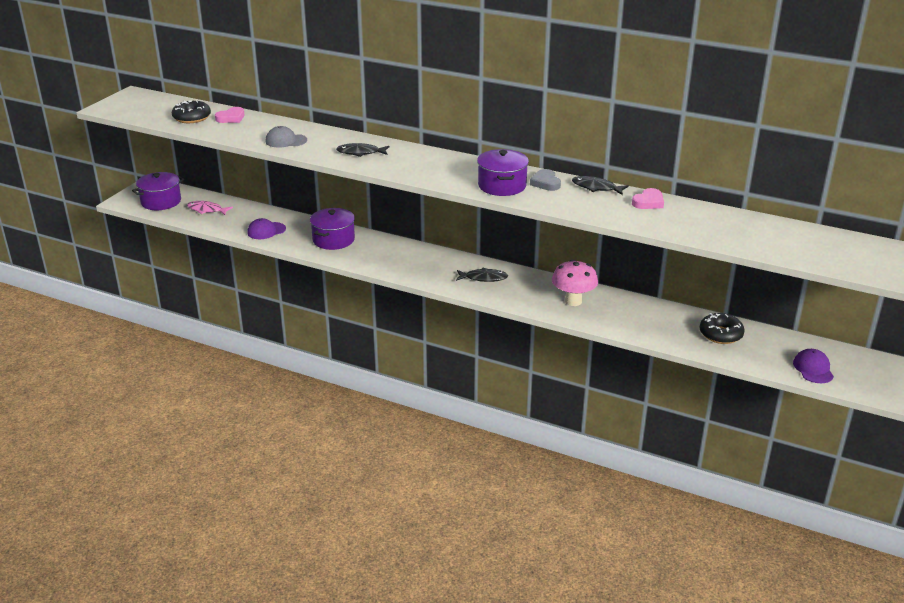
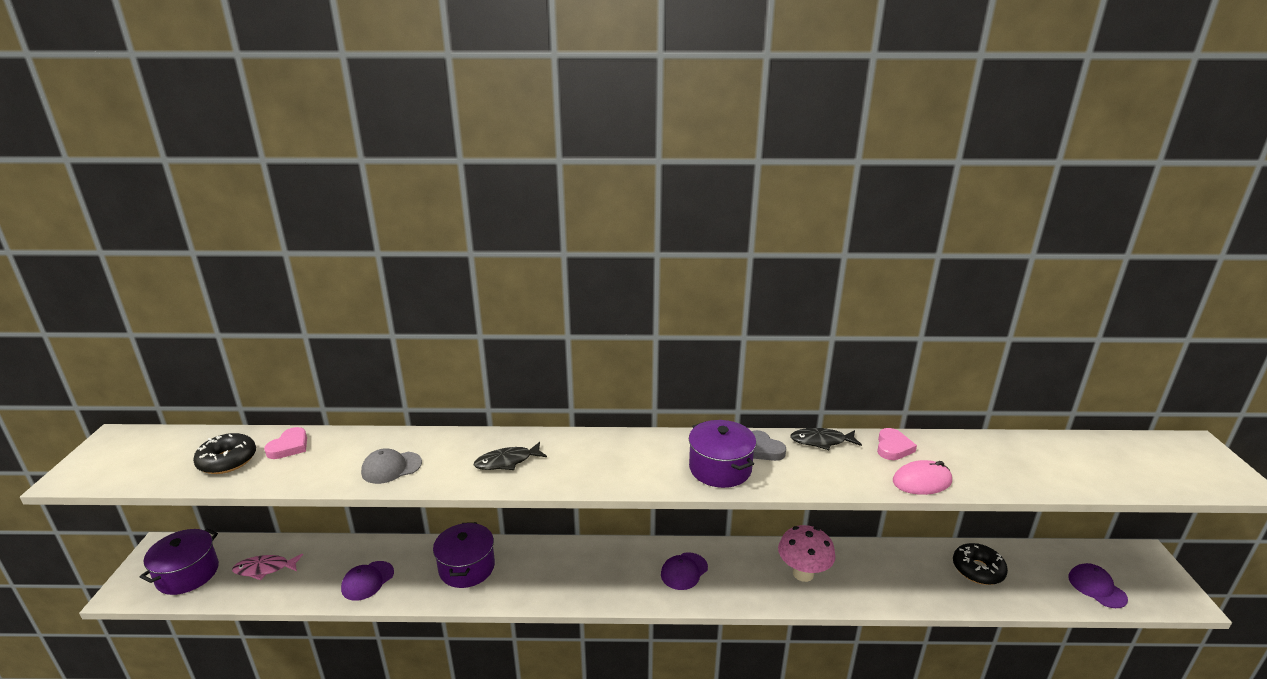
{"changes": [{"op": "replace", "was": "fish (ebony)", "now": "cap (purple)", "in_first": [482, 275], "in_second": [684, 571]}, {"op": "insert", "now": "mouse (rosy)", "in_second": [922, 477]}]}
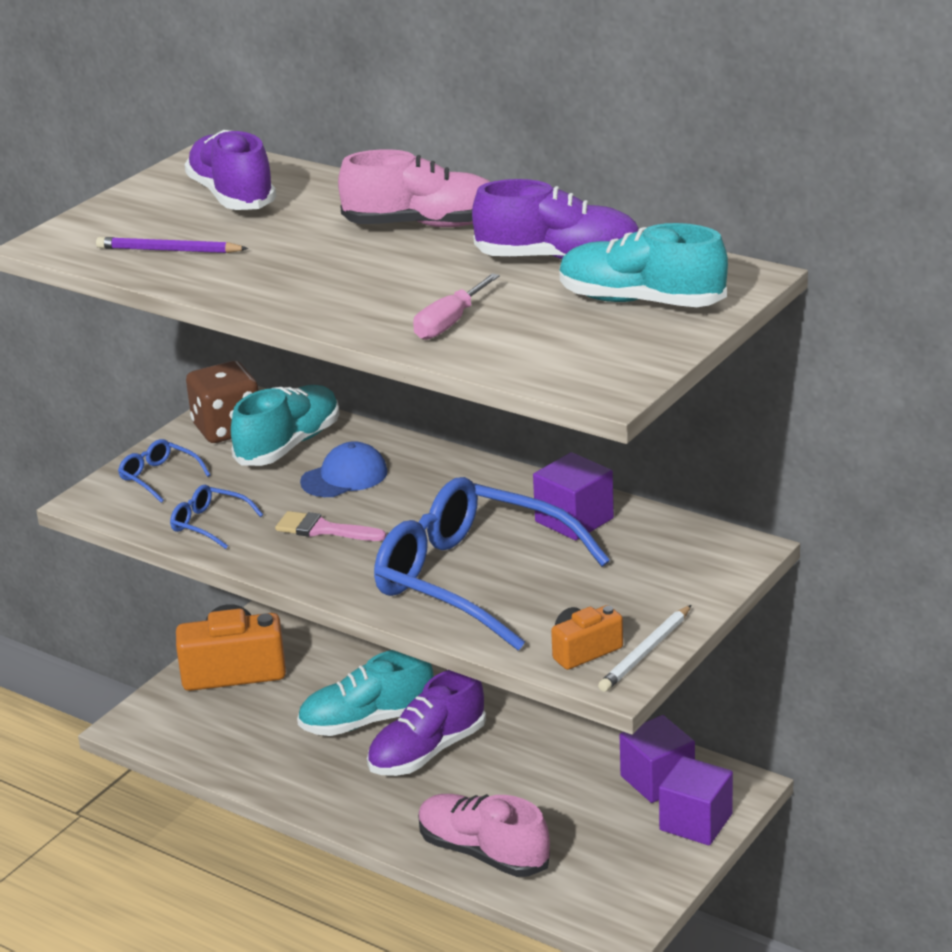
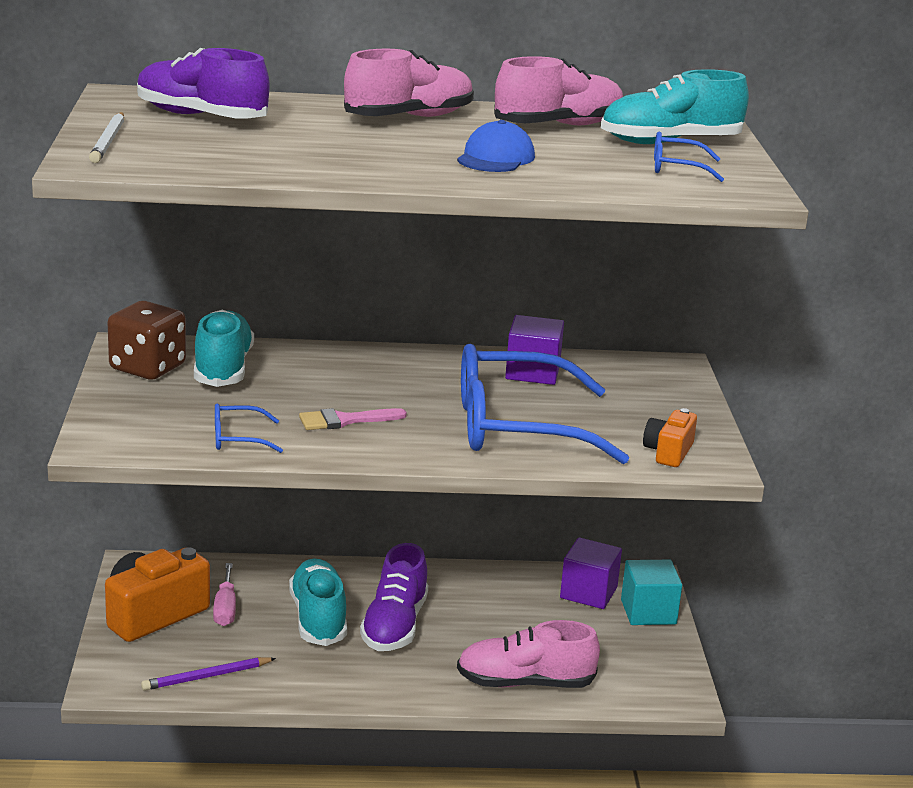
{"changes": [{"op": "recolor", "was": "lace-up shoe (purple)", "now": "lace-up shoe (rosy)", "in_first": [555, 219], "in_second": [558, 90]}, {"op": "move", "was": "lead pencil (purple)", "in_first": [172, 245], "in_second": [208, 674]}, {"op": "move", "was": "hand screwdriver (rosy)", "in_first": [456, 306], "in_second": [224, 594]}, {"op": "move", "was": "glasses (blue)", "in_first": [164, 471], "in_second": [689, 157]}, {"op": "move", "was": "cap (blue)", "in_first": [343, 469], "in_second": [496, 146]}, {"op": "move", "was": "lead pencil (white)", "in_first": [644, 648], "in_second": [106, 137]}, {"op": "rotate", "was": "lace-up shoe (teal)", "in_first": [365, 693], "in_second": [318, 602], "clockwise": 135}, {"op": "recolor", "was": "solid cube (purple)", "now": "solid cube (teal)", "in_first": [696, 800], "in_second": [651, 592]}]}
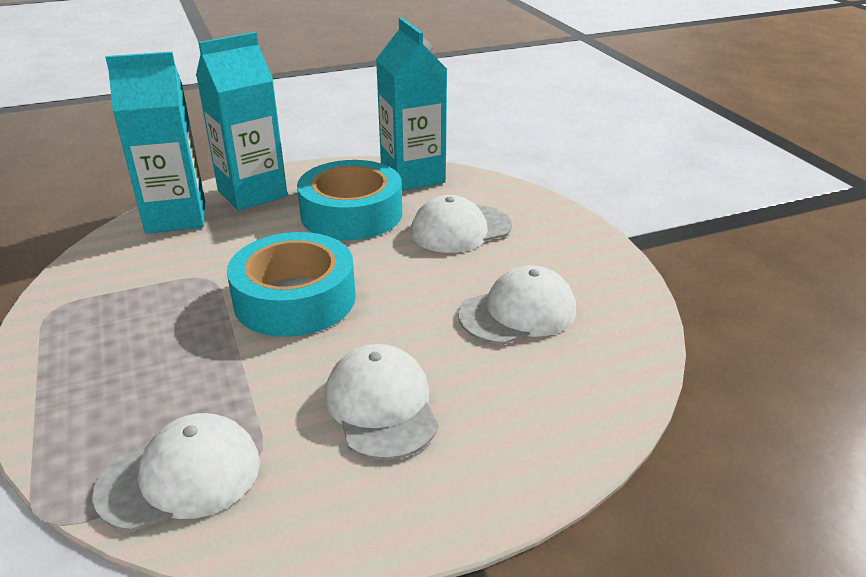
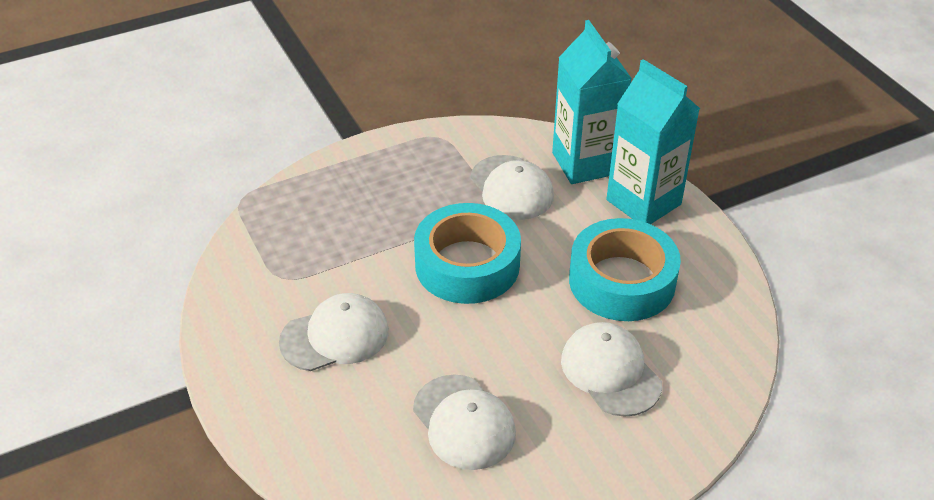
{"changes": [{"op": "delete", "was": "juice carton (teal)", "in_first": [411, 104]}, {"op": "move", "was": "cap (white)", "in_first": [176, 472], "in_second": [512, 187]}]}
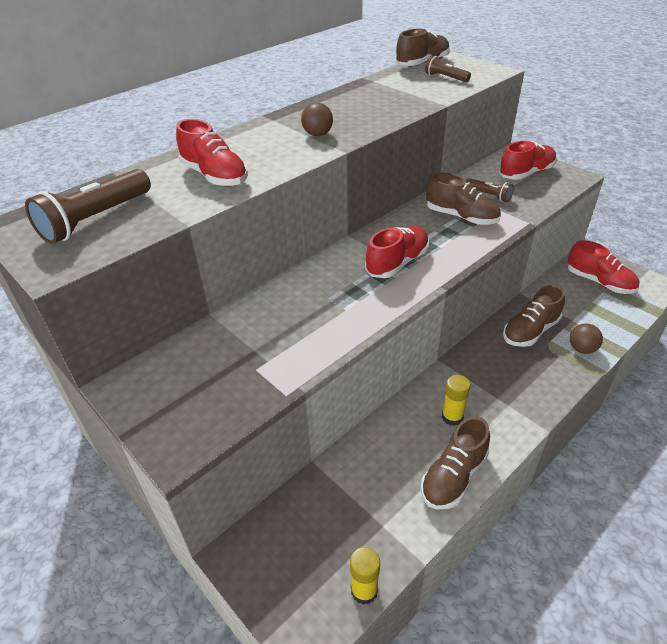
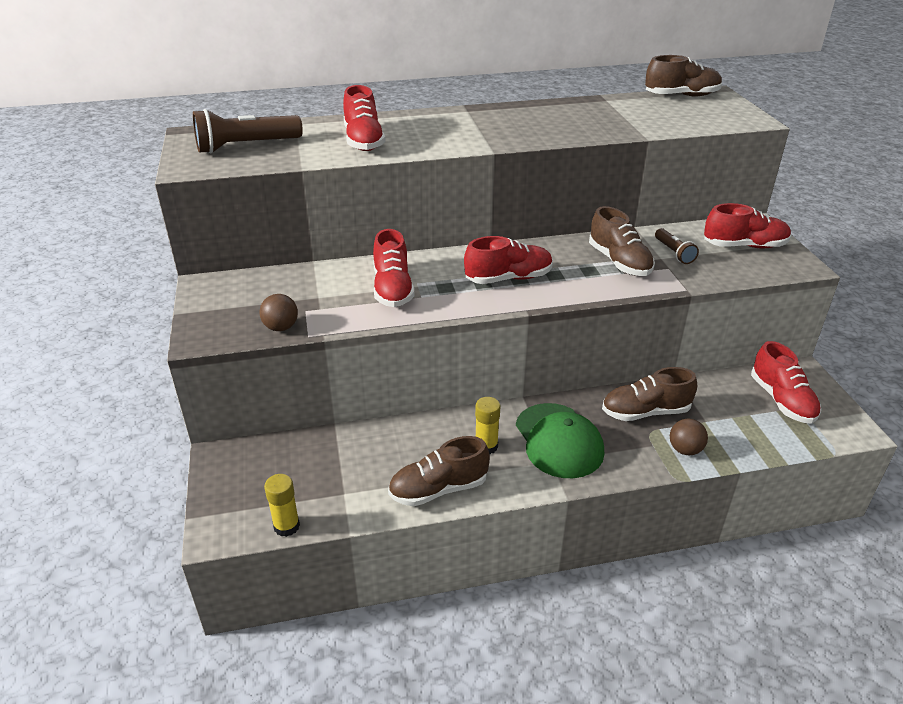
{"changes": [{"op": "delete", "was": "flashlight (russet)", "in_first": [448, 68]}, {"op": "move", "was": "play ball (russet)", "in_first": [317, 119], "in_second": [278, 312]}, {"op": "insert", "now": "lace-up shoe (red)", "in_second": [394, 268]}, {"op": "insert", "now": "cap (emerald)", "in_second": [560, 440]}]}
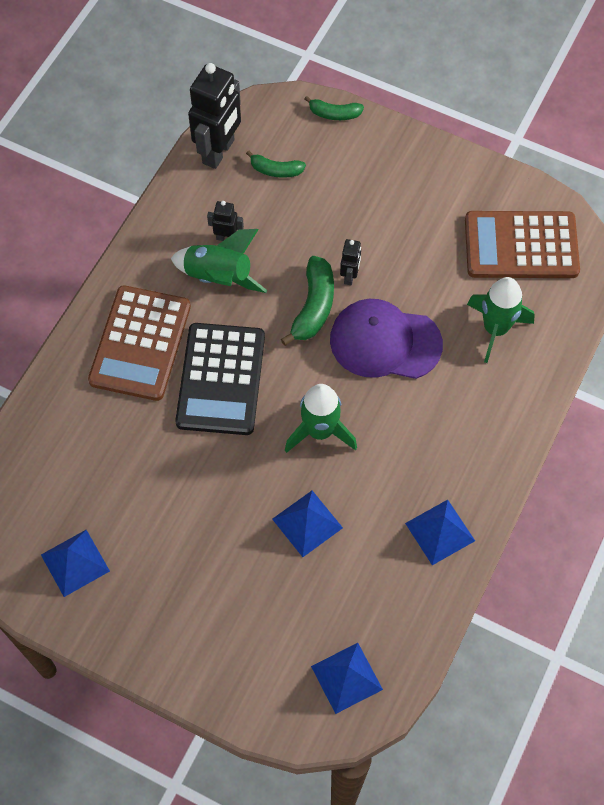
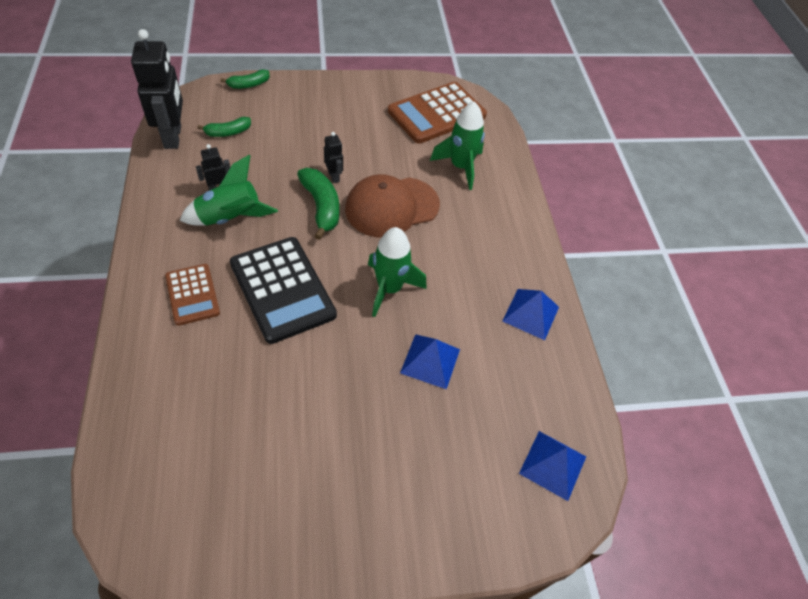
{"changes": [{"op": "resize", "was": "pocket calculator (russet)", "in_first": [139, 343], "in_second": [192, 295], "ratio": 0.58}, {"op": "recolor", "was": "cap (purple)", "now": "cap (russet)", "in_first": [386, 339], "in_second": [392, 206]}, {"op": "delete", "was": "pyramid shape (blue)", "in_first": [75, 563]}]}
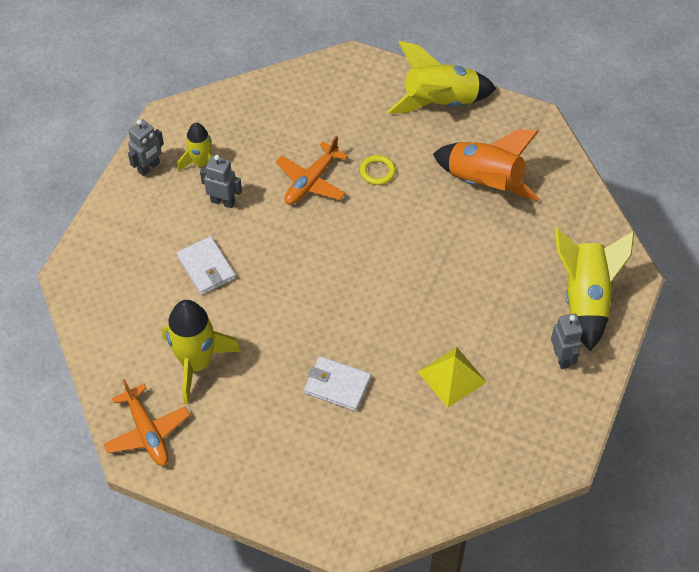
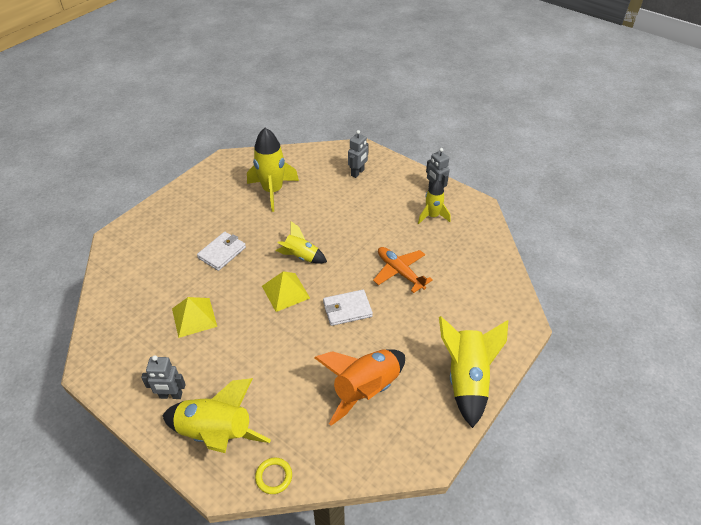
{"changes": [{"op": "move", "was": "toy robot (grey)", "in_first": [221, 181], "in_second": [358, 154]}, {"op": "move", "was": "ring (yellow)", "in_first": [378, 170], "in_second": [273, 476]}, {"op": "move", "was": "card wallet (white)", "in_first": [206, 265], "in_second": [348, 307]}, {"op": "delete", "was": "toy plane (bright orange)", "in_first": [147, 422]}, {"op": "insert", "now": "rocket (yellow)", "in_second": [301, 242]}, {"op": "insert", "now": "pyramid shape (yellow)", "in_second": [286, 291]}]}
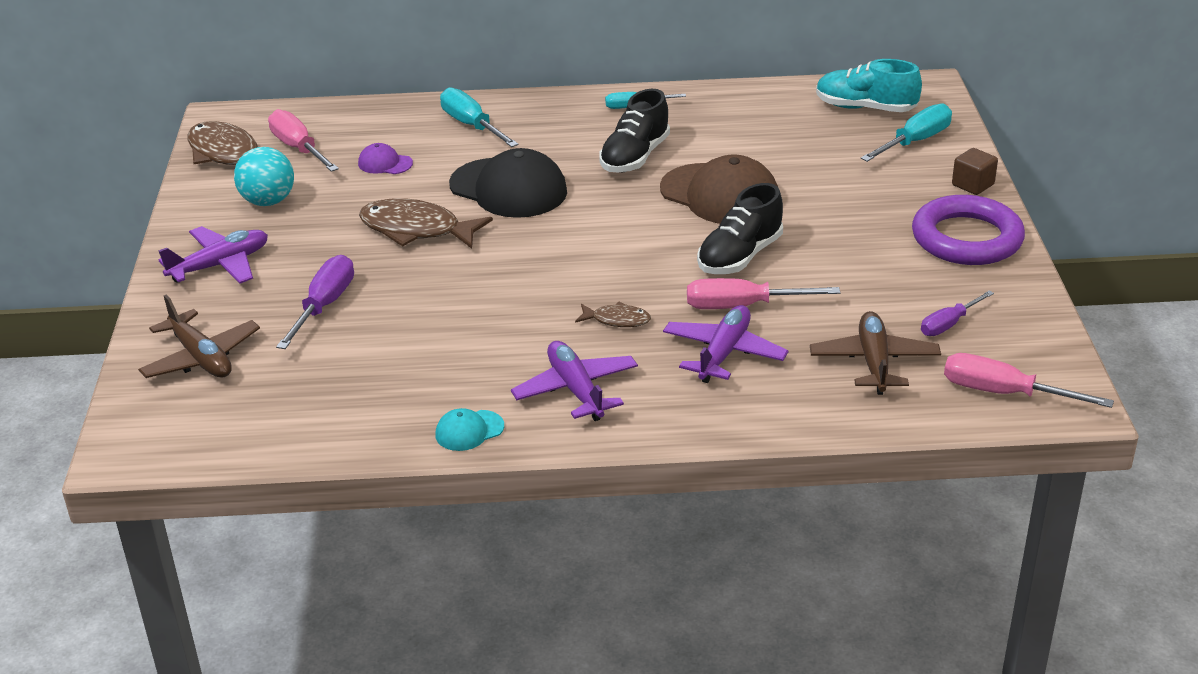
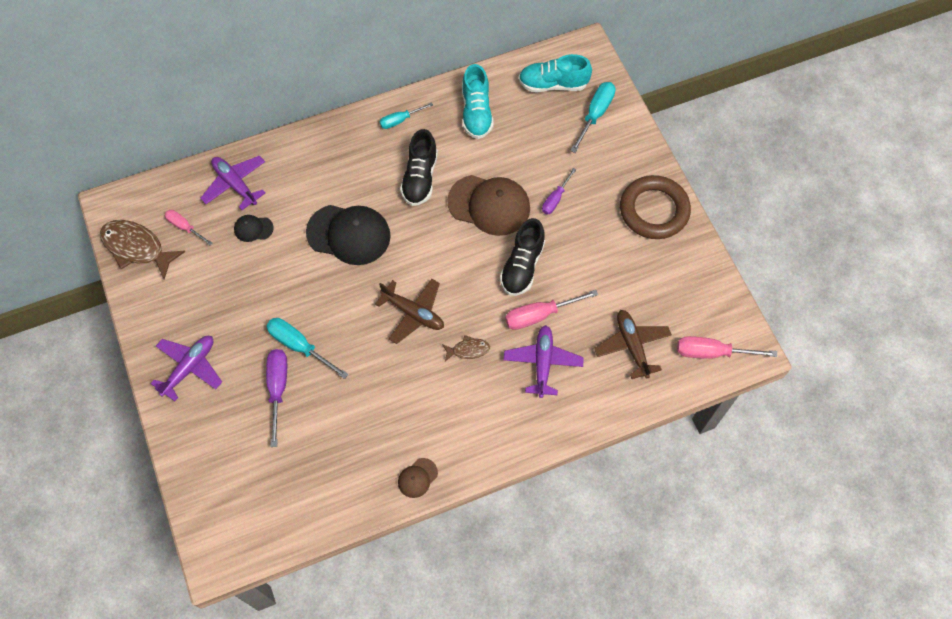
{"changes": [{"op": "move", "was": "hand screwdriver (teal)", "in_first": [479, 117], "in_second": [307, 348]}, {"op": "resize", "was": "hand screwdriver (rosy)", "in_first": [303, 140], "in_second": [189, 228], "ratio": 0.64}, {"op": "recolor", "was": "cap (purple)", "now": "cap (ebony)", "in_first": [385, 158], "in_second": [254, 228]}, {"op": "delete", "was": "play ball (teal)", "in_first": [264, 176]}, {"op": "delete", "was": "solid cube (russet)", "in_first": [975, 171]}, {"op": "recolor", "was": "ring (purple)", "now": "ring (russet)", "in_first": [968, 230], "in_second": [655, 207]}, {"op": "delete", "was": "fish (russet)", "in_first": [426, 223]}, {"op": "move", "was": "hand screwdriver (purple)", "in_first": [957, 313], "in_second": [559, 191]}, {"op": "move", "was": "toy plane (russet)", "in_first": [199, 336], "in_second": [409, 311]}, {"op": "move", "was": "toy plane (purple)", "in_first": [574, 381], "in_second": [232, 183]}, {"op": "recolor", "was": "cap (teal)", "now": "cap (russet)", "in_first": [469, 429], "in_second": [418, 478]}, {"op": "insert", "now": "lace-up shoe (teal)", "in_second": [478, 101]}]}
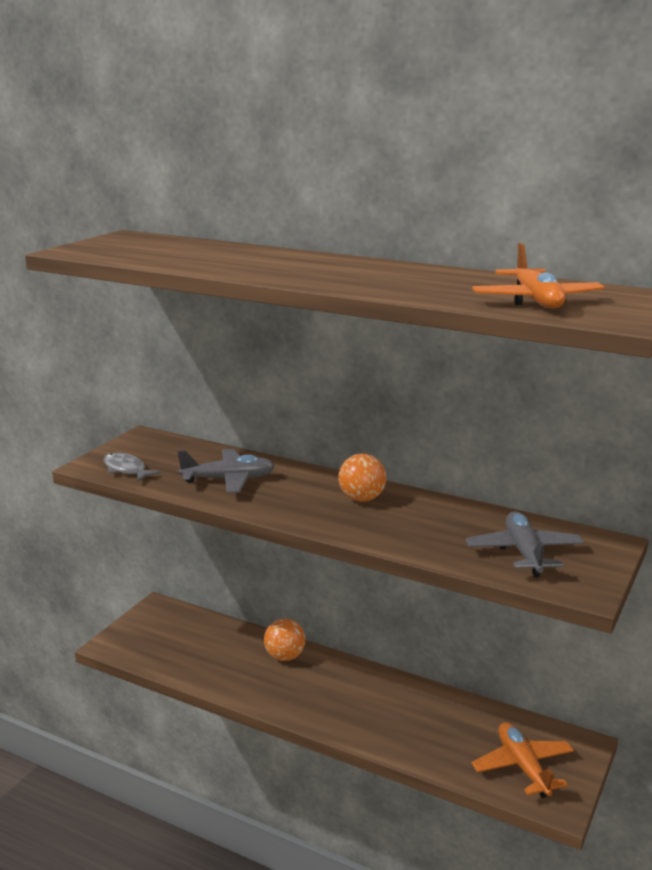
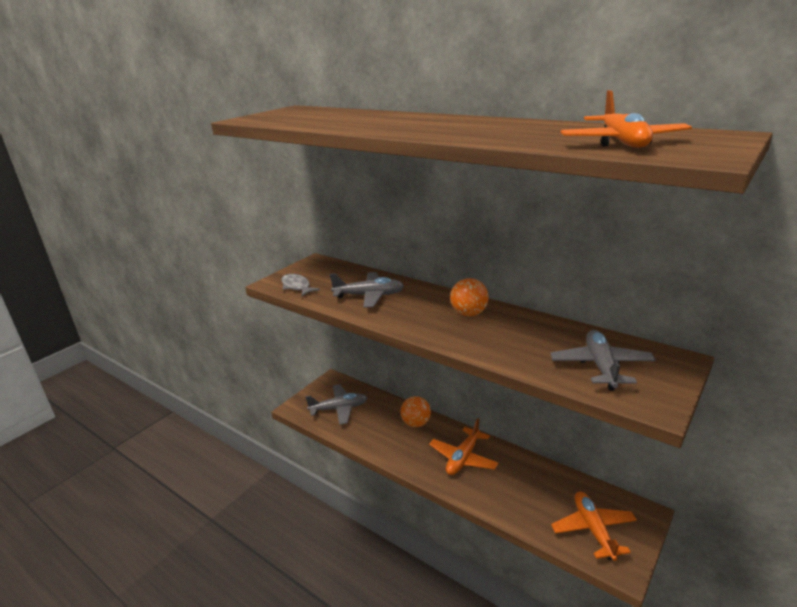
{"changes": [{"op": "insert", "now": "toy plane (grey)", "in_second": [336, 404]}, {"op": "insert", "now": "toy plane (bright orange)", "in_second": [464, 446]}]}
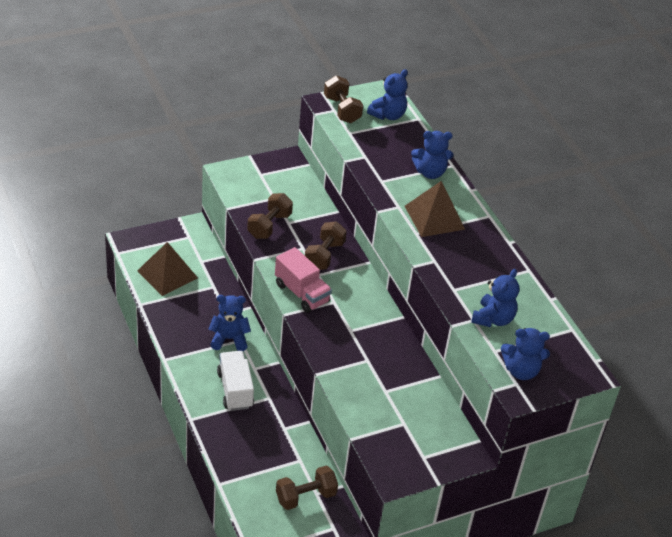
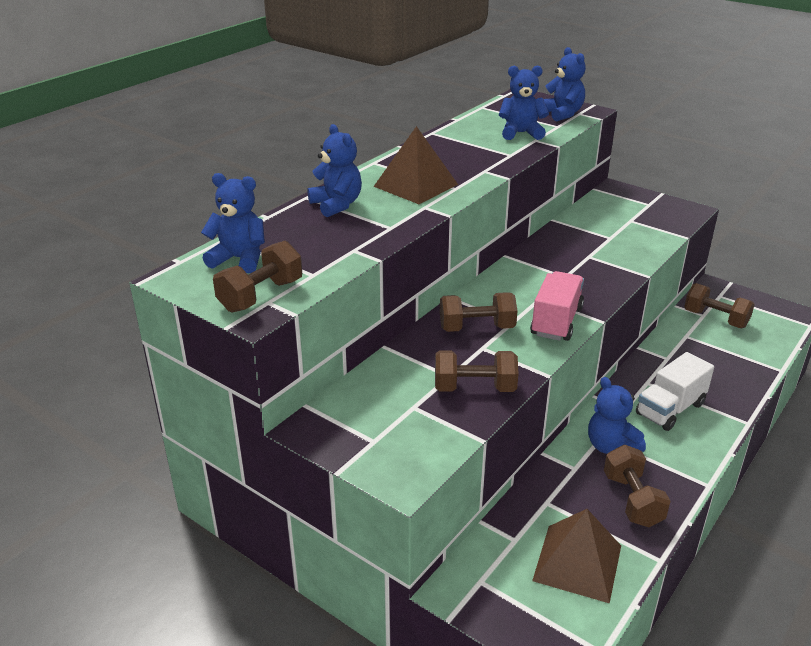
{"changes": [{"op": "insert", "now": "free weight (russet)", "in_second": [637, 486]}]}
